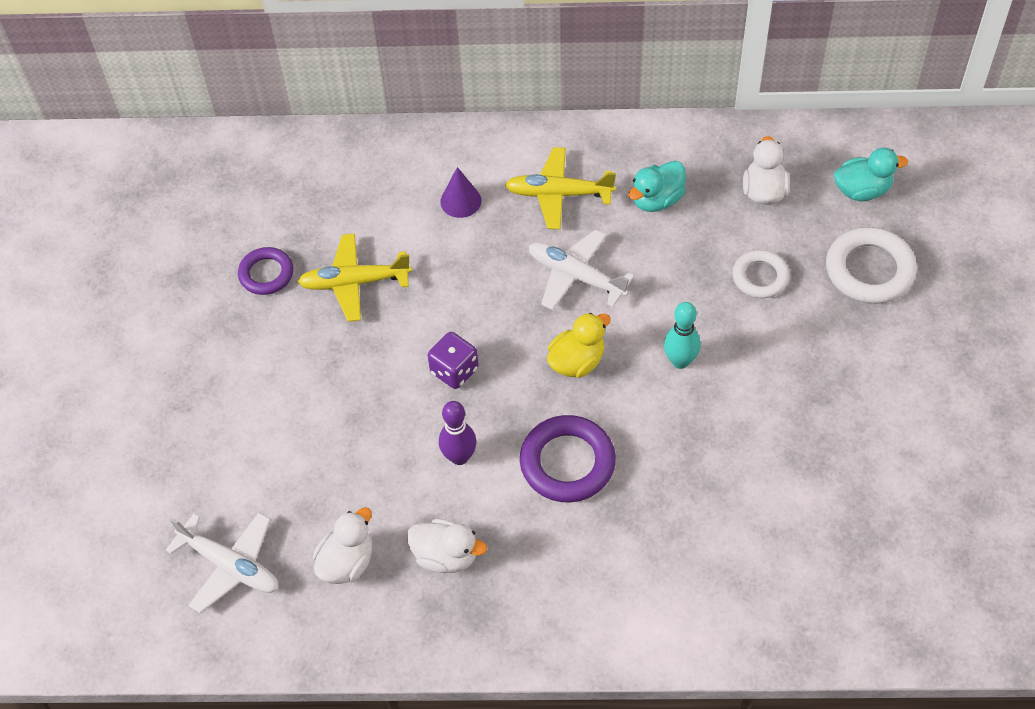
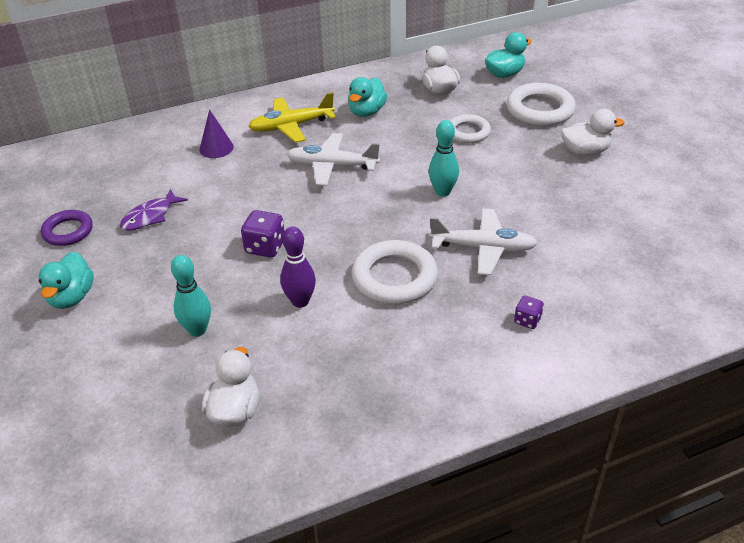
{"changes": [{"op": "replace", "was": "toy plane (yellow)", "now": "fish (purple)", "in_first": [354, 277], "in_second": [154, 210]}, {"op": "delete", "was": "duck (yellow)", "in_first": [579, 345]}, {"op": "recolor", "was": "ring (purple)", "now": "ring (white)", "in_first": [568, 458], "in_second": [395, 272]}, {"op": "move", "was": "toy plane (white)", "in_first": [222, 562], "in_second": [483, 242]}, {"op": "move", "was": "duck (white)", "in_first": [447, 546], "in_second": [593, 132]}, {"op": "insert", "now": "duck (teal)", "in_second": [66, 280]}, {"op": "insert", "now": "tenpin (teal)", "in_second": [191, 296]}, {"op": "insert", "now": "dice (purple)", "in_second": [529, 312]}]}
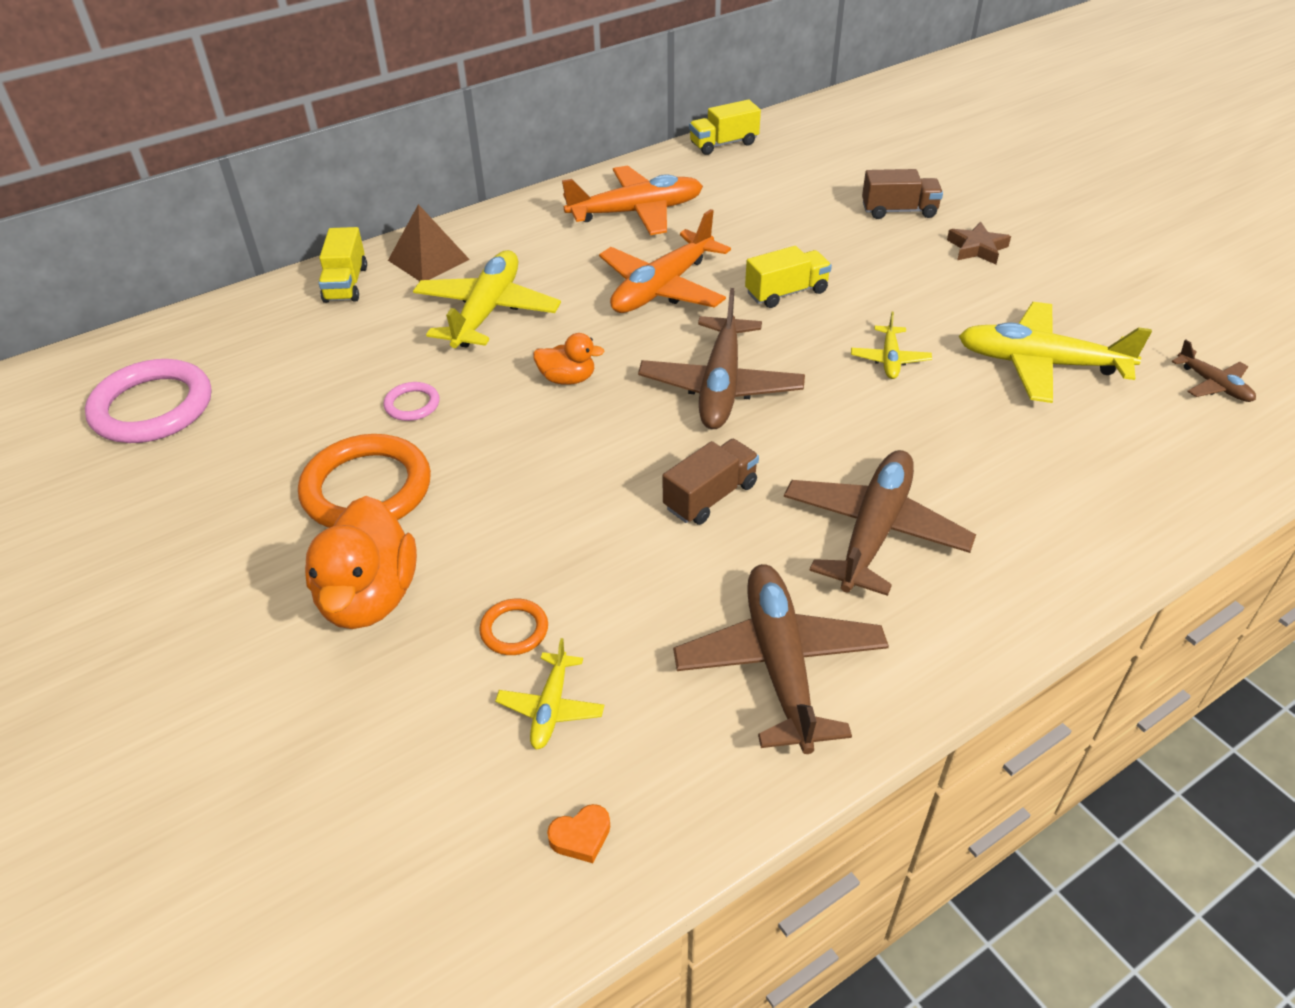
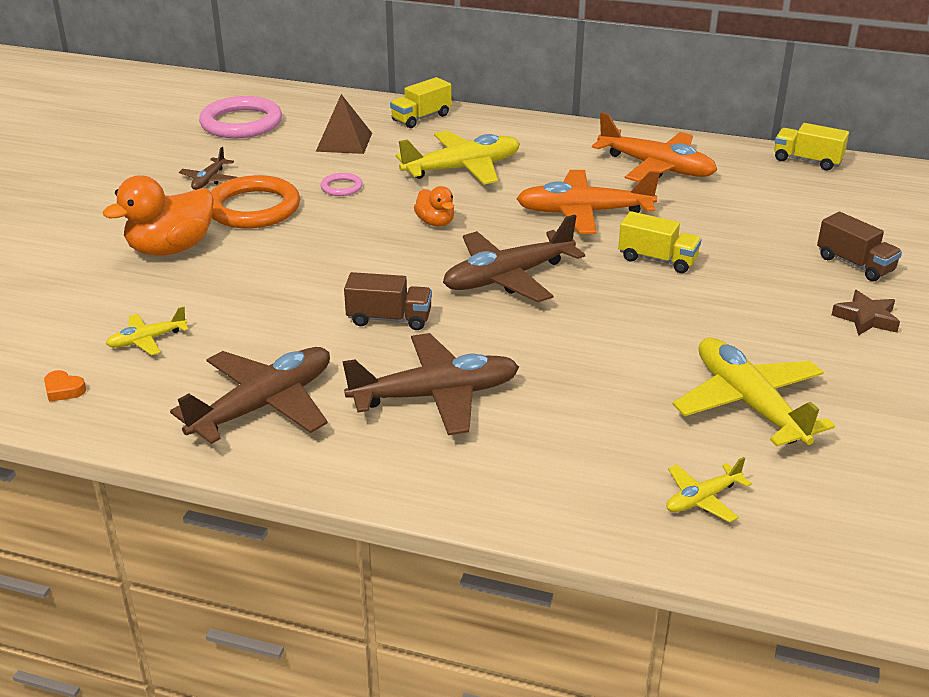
{"changes": [{"op": "move", "was": "pyramid shape (russet)", "in_first": [429, 242], "in_second": [344, 124]}, {"op": "move", "was": "toy plane (yellow)", "in_first": [891, 345], "in_second": [709, 489]}, {"op": "move", "was": "toy plane (russet)", "in_first": [1213, 371], "in_second": [208, 168]}, {"op": "delete", "was": "ring (bright orange)", "in_first": [513, 627]}]}
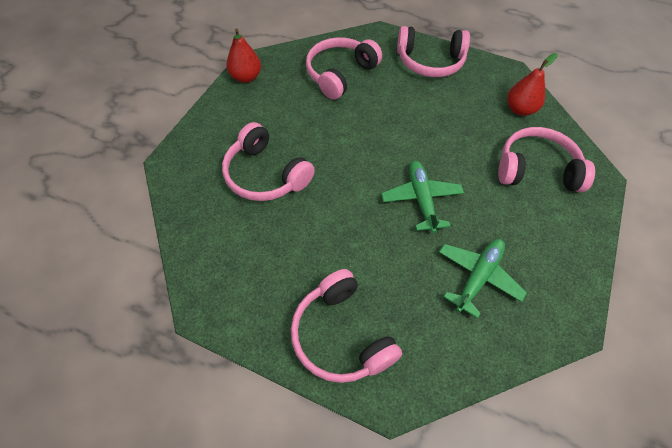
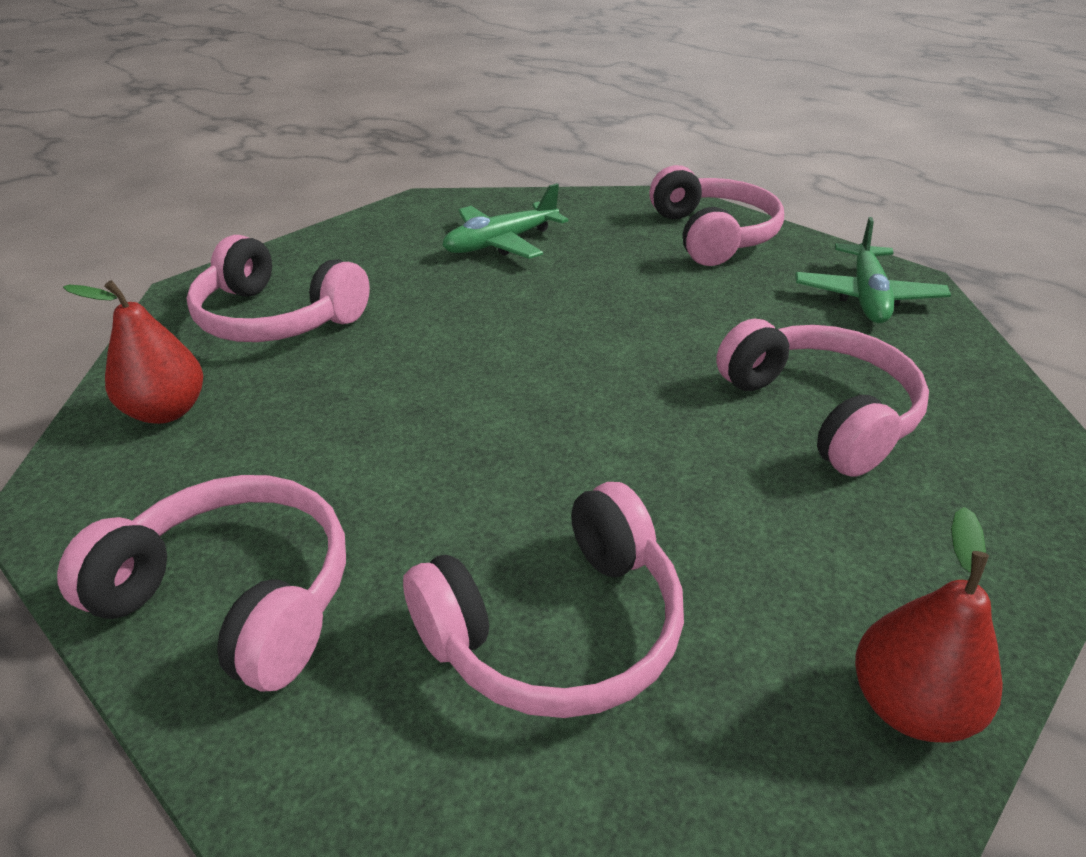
{"changes": [{"op": "move", "was": "toy plane (emerald)", "in_first": [422, 197], "in_second": [873, 270]}]}
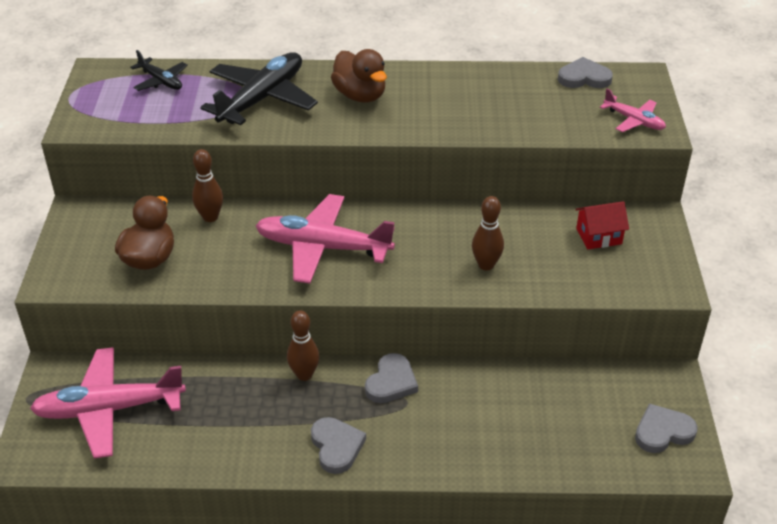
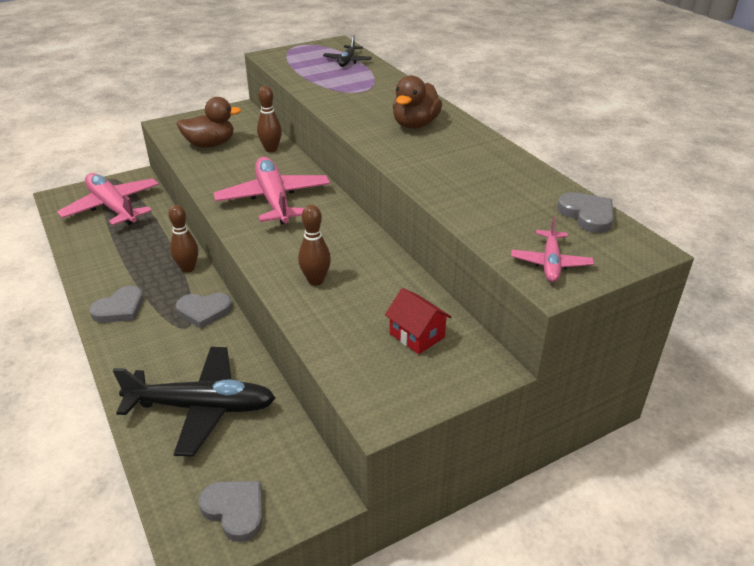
{"changes": [{"op": "move", "was": "toy plane (ebony)", "in_first": [259, 88], "in_second": [194, 402]}]}
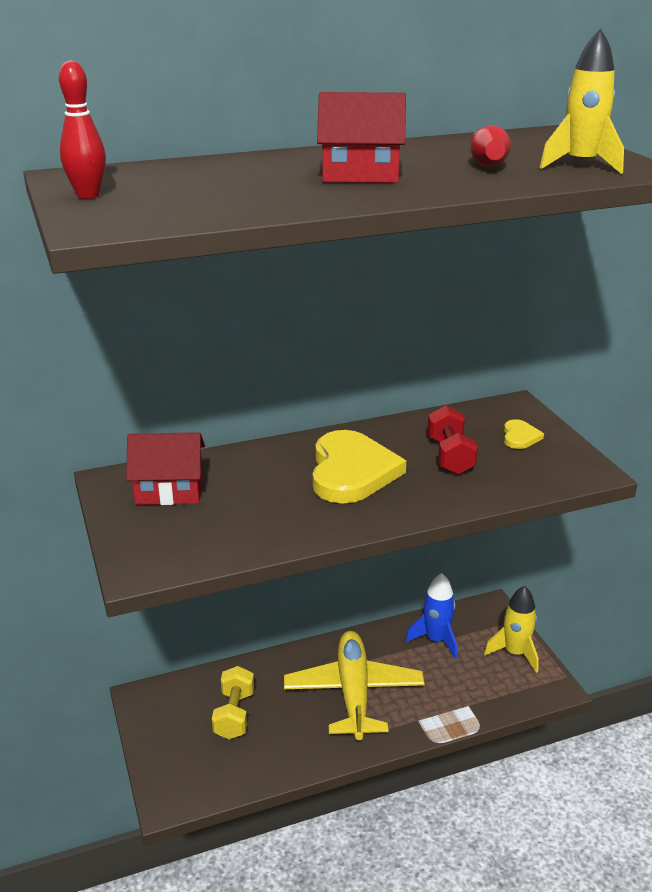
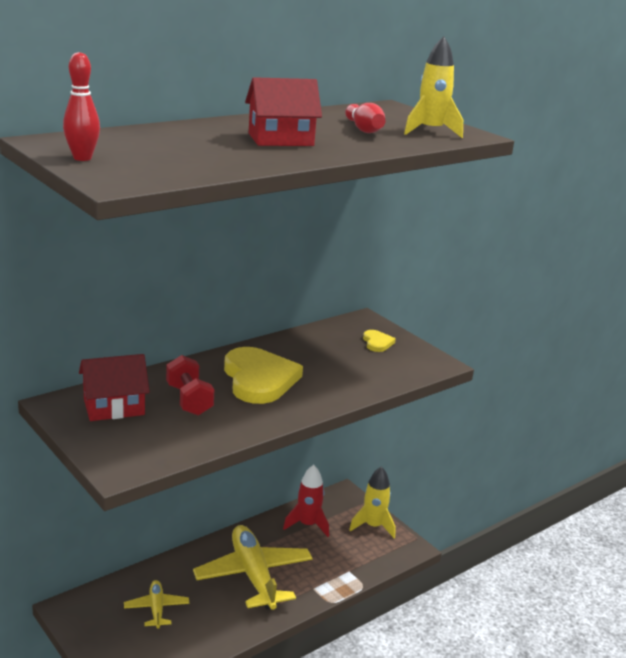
{"changes": [{"op": "move", "was": "free weight (red)", "in_first": [452, 440], "in_second": [190, 385]}, {"op": "recolor", "was": "rocket (blue)", "now": "rocket (red)", "in_first": [431, 616], "in_second": [306, 501]}, {"op": "replace", "was": "free weight (yellow)", "now": "toy plane (yellow)", "in_first": [233, 702], "in_second": [156, 604]}]}
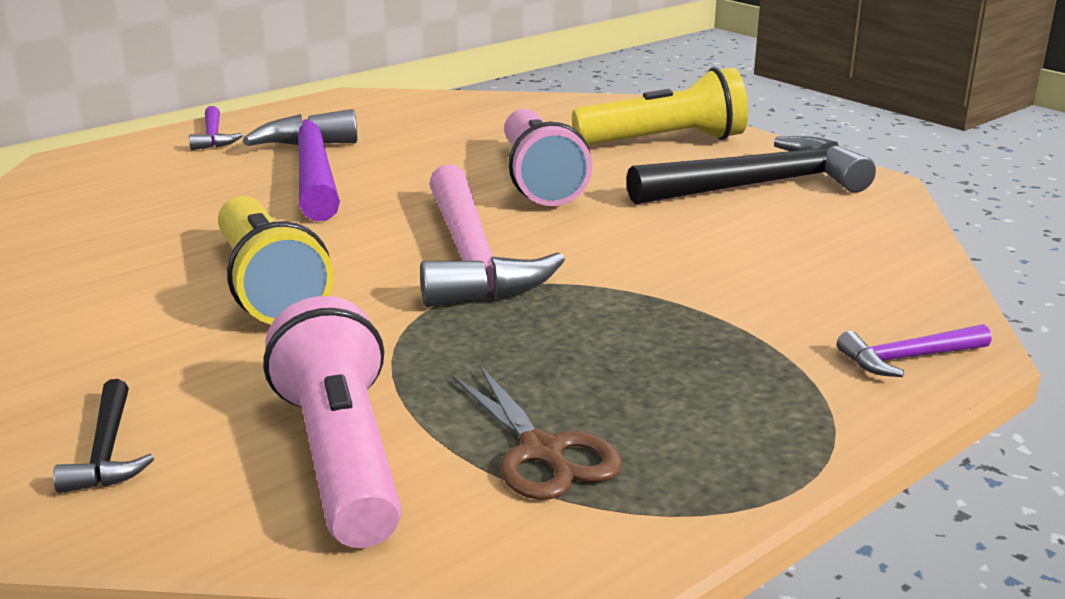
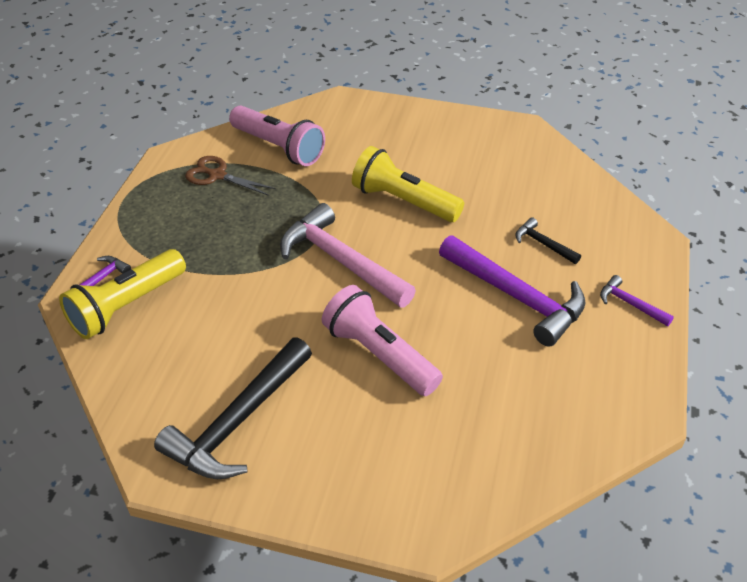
{"changes": [{"op": "move", "was": "flashlight (yellow)", "in_first": [660, 106], "in_second": [122, 294]}, {"op": "move", "was": "claw hammer (ebony)", "in_first": [103, 436], "in_second": [548, 240]}]}
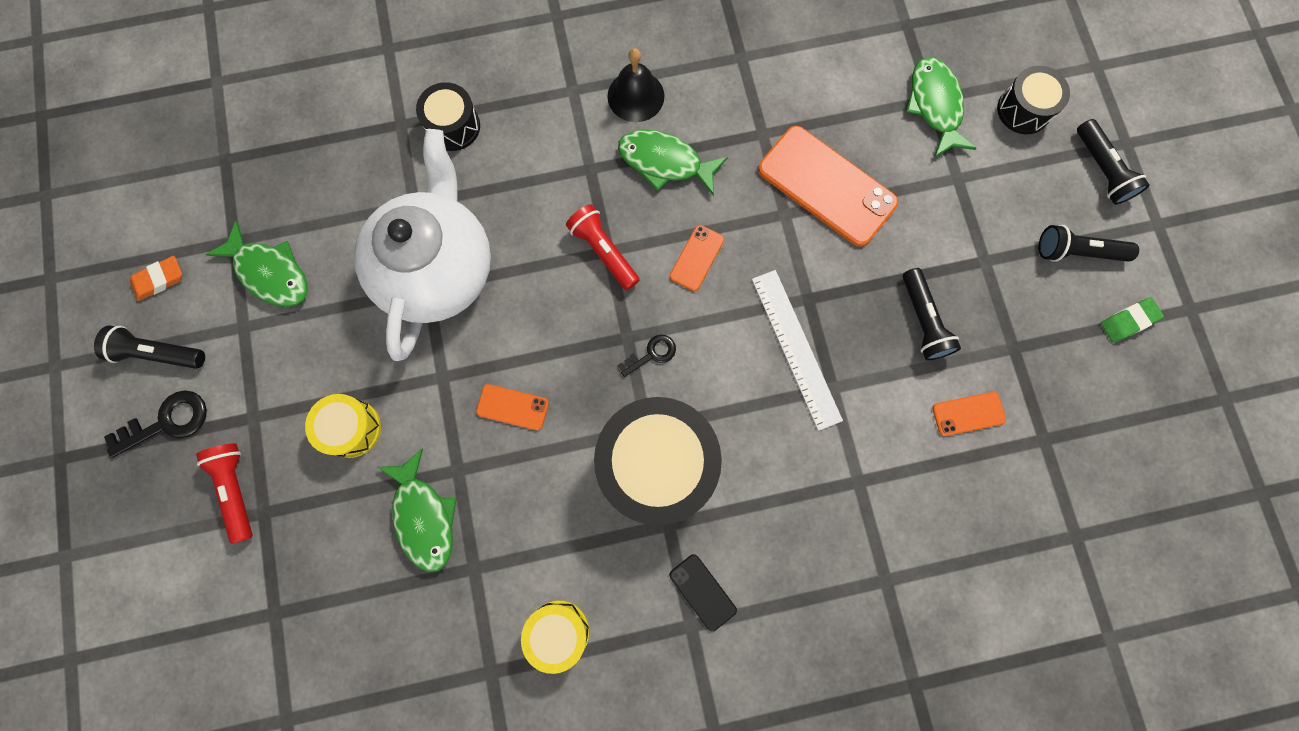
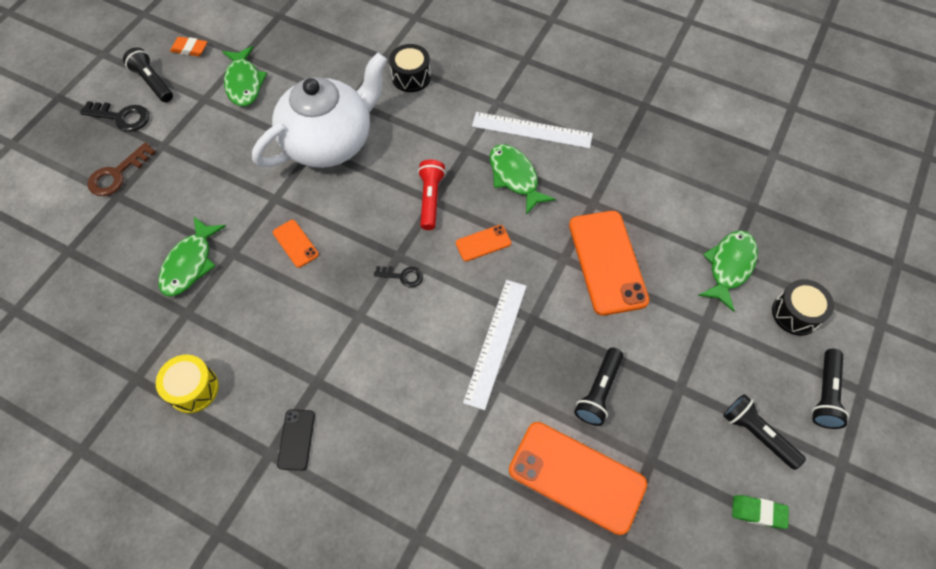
{"changes": [{"op": "replace", "was": "school bell (ebony)", "now": "measuring stick (white)", "in_first": [635, 85], "in_second": [532, 130]}, {"op": "resize", "was": "phone (bright orange)", "in_first": [969, 414], "in_second": [578, 478], "ratio": 2.1}, {"op": "delete", "was": "snare drum (yellow)", "in_first": [343, 426]}, {"op": "delete", "was": "snare drum (ebony)", "in_first": [658, 461]}, {"op": "replace", "was": "flashlight (red)", "now": "key (russet)", "in_first": [224, 493], "in_second": [121, 169]}]}
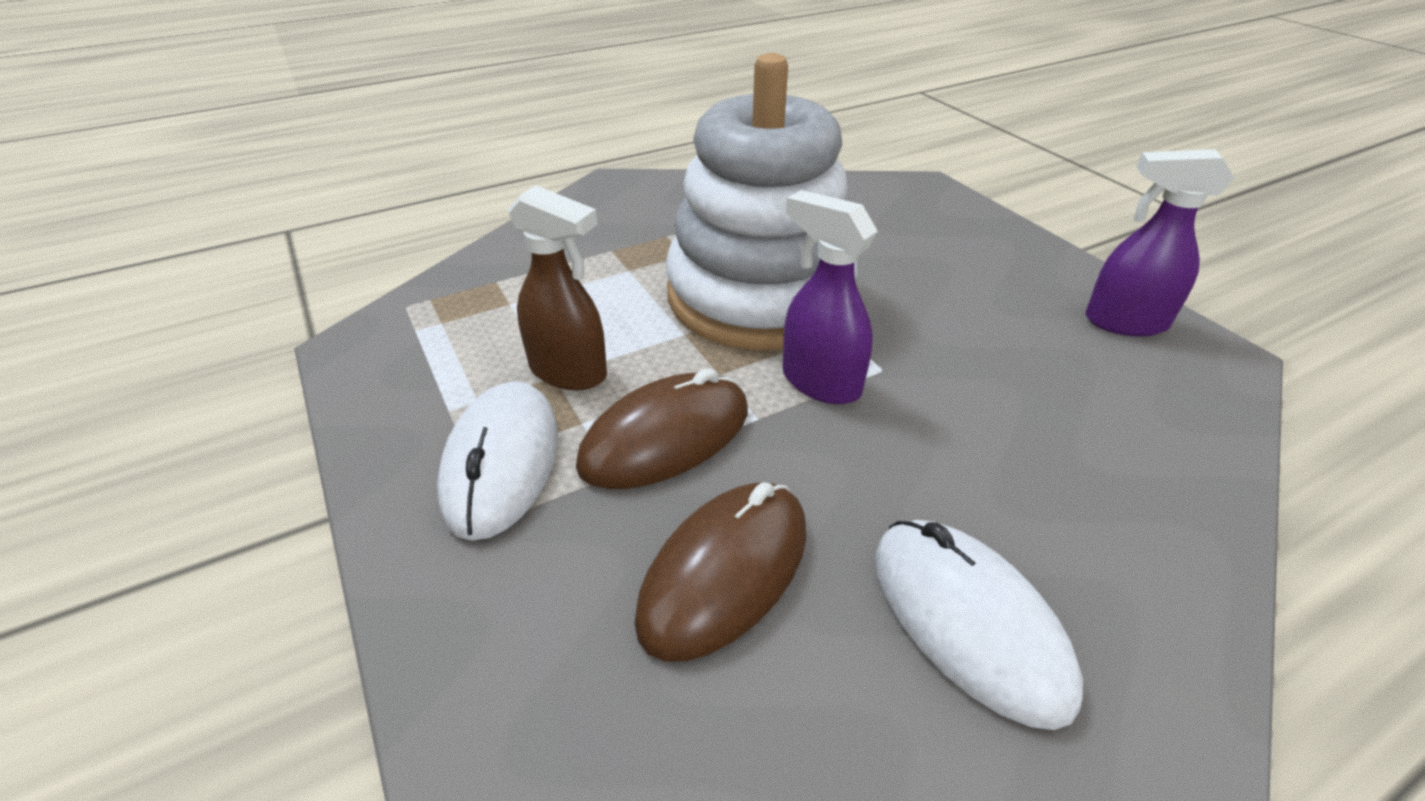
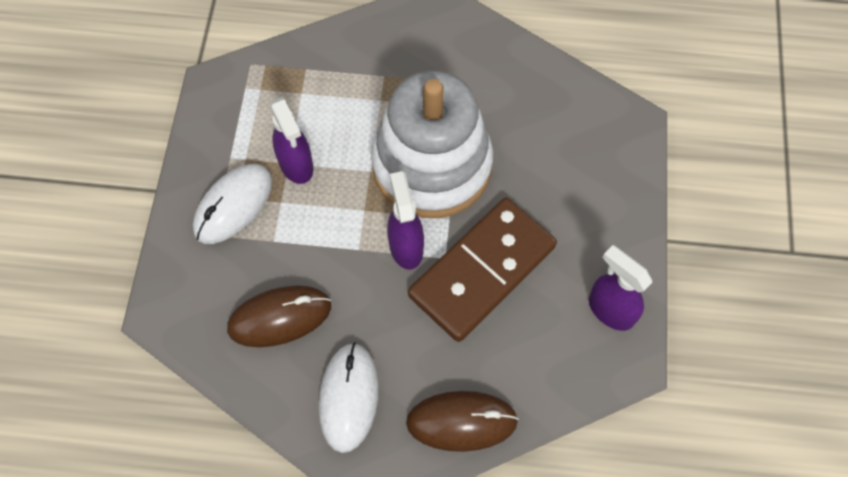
{"changes": [{"op": "recolor", "was": "spray bottle (russet)", "now": "spray bottle (purple)", "in_first": [557, 287], "in_second": [291, 140]}, {"op": "move", "was": "mouse (russet)", "in_first": [662, 428], "in_second": [462, 421]}, {"op": "insert", "now": "domino tile (russet)", "in_second": [482, 270]}]}
